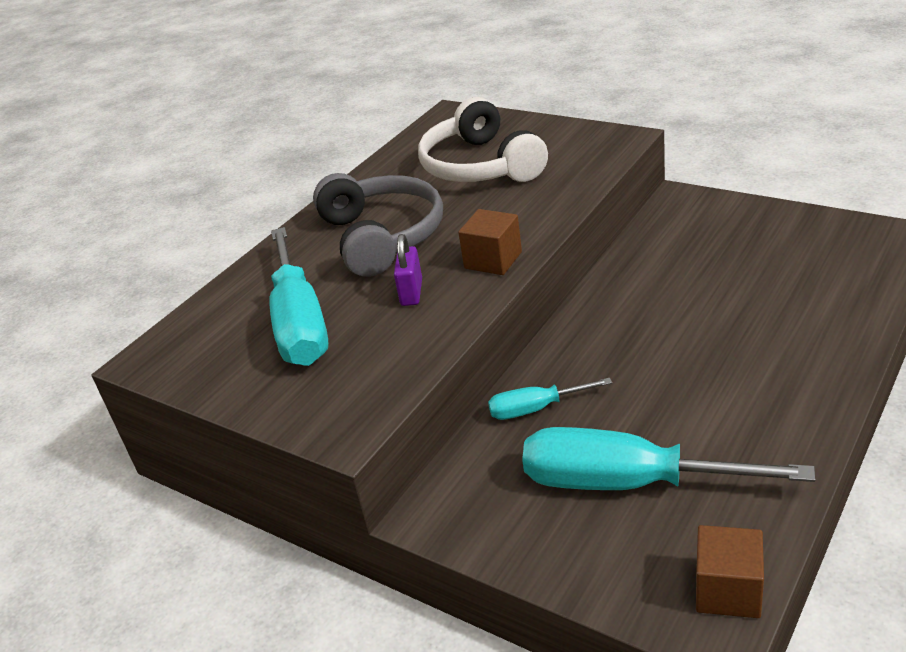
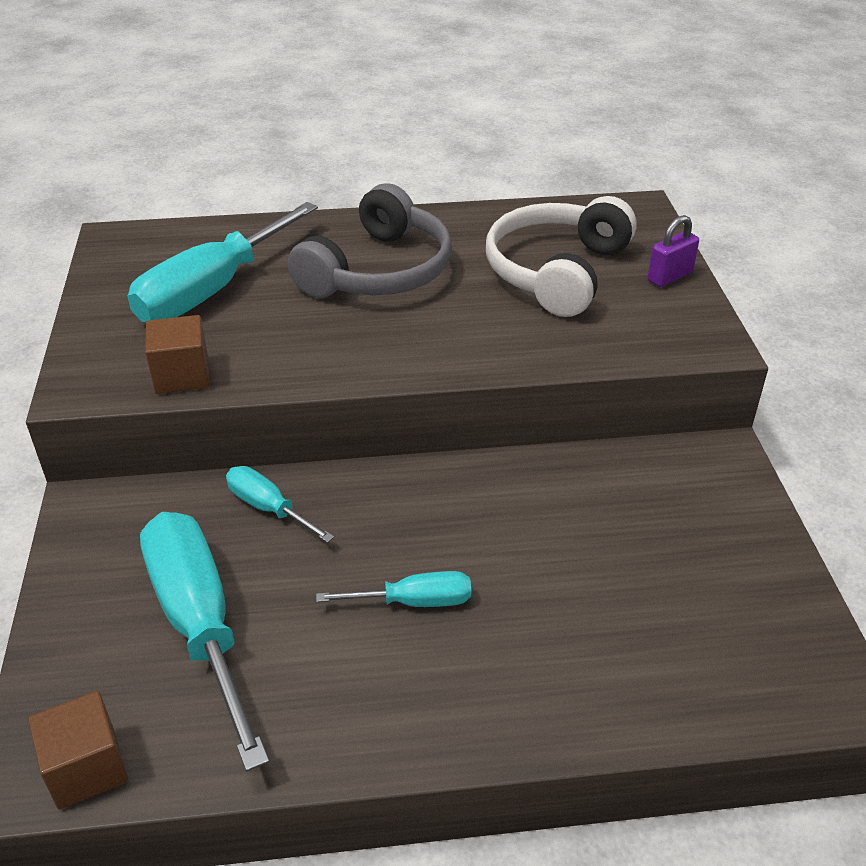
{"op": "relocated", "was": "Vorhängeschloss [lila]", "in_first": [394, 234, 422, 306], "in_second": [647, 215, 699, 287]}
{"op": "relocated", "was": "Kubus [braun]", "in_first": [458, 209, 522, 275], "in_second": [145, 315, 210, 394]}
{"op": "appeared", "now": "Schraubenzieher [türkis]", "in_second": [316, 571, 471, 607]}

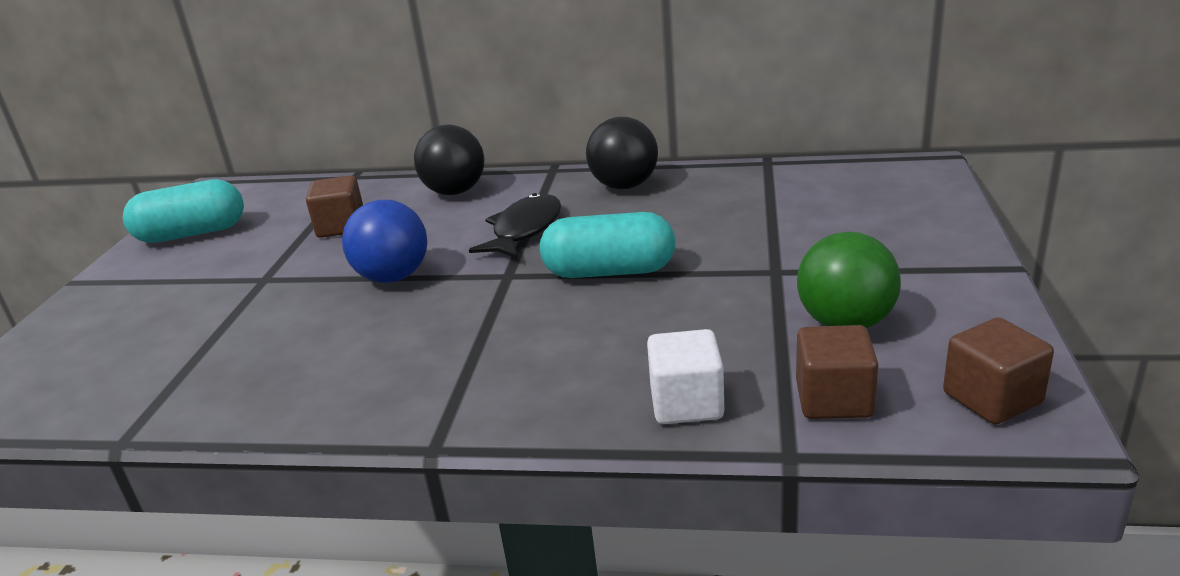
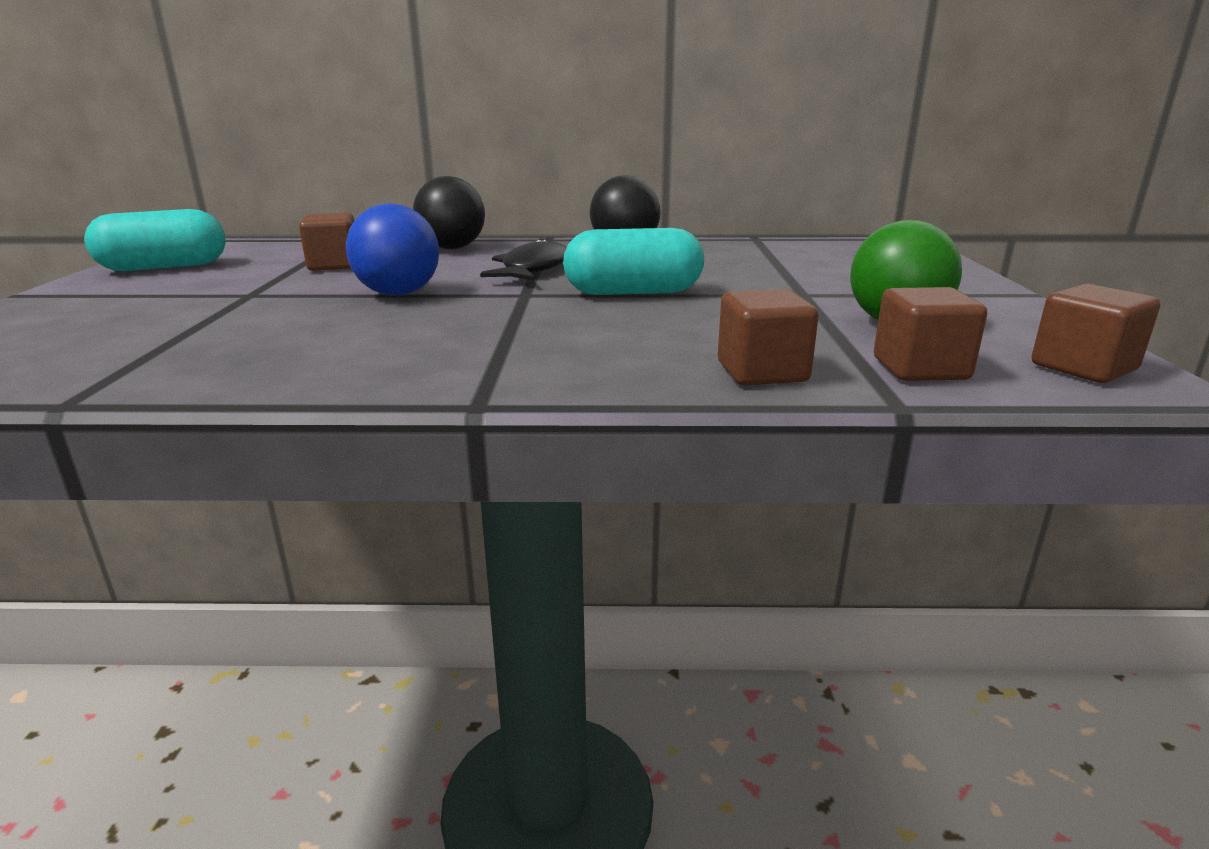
{"op": "colour", "was": "Kubus [weiß]", "now": "Kubus [braun]", "in_first": [647, 329, 725, 424], "in_second": [718, 289, 819, 385]}

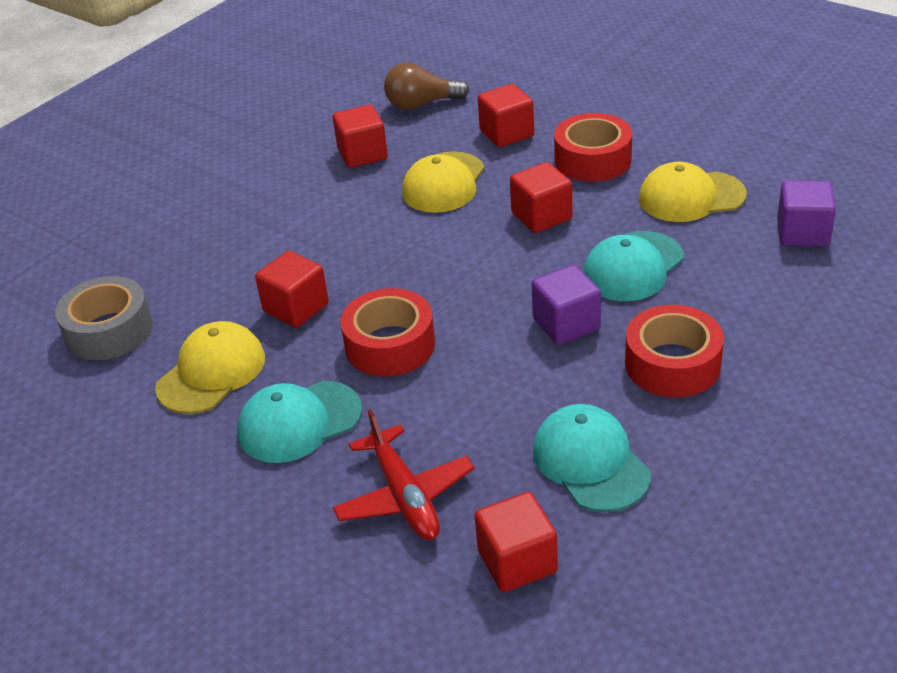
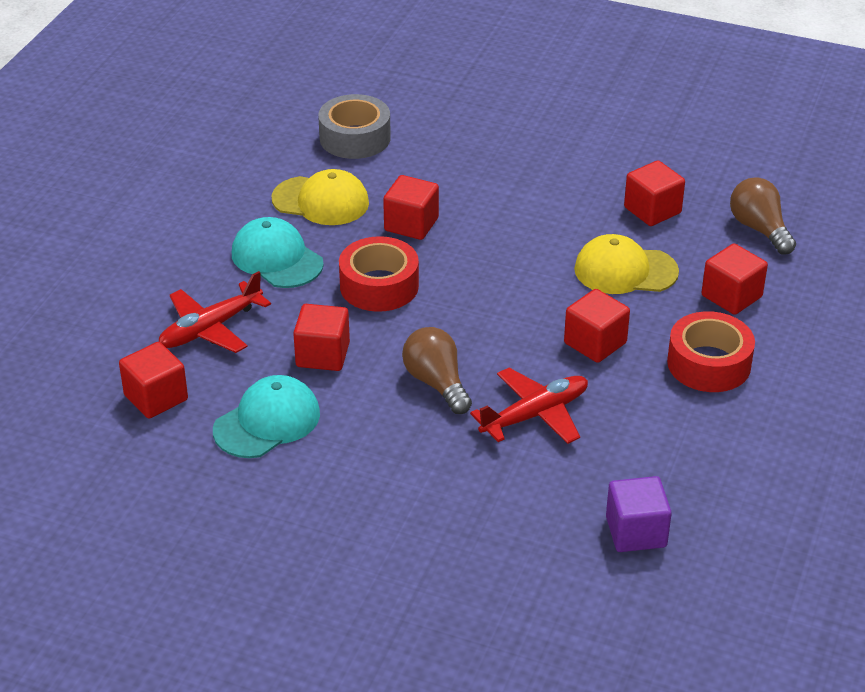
{"op": "exchanged", "was": "Kubus [lila]", "now": "Glühbirne [braun]", "in_first": [532, 265, 601, 345], "in_second": [402, 327, 472, 414]}
{"op": "exchanged", "was": "Kappe [türkis]", "now": "Flugzeug [rot]", "in_first": [583, 231, 684, 301], "in_second": [470, 368, 588, 444]}
{"op": "missing", "was": "Klebeband [rot]", "in_first": [625, 305, 724, 398]}
{"op": "missing", "was": "Kappe [gelb]", "in_first": [639, 162, 747, 222]}
{"op": "appeared", "now": "Kubus [rot]", "in_second": [293, 304, 350, 371]}

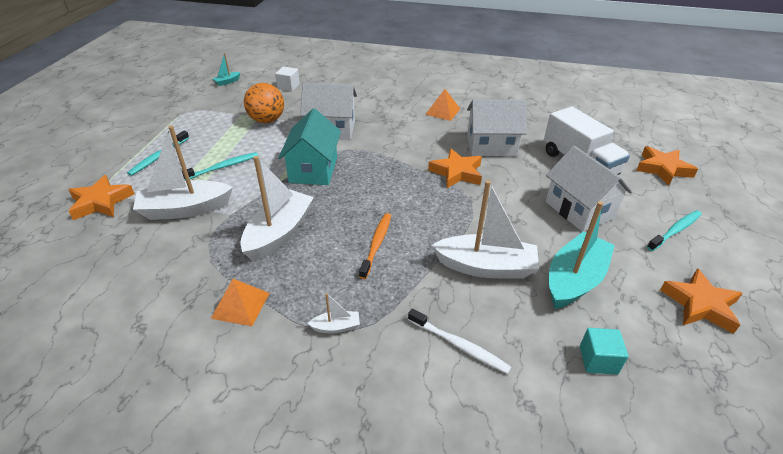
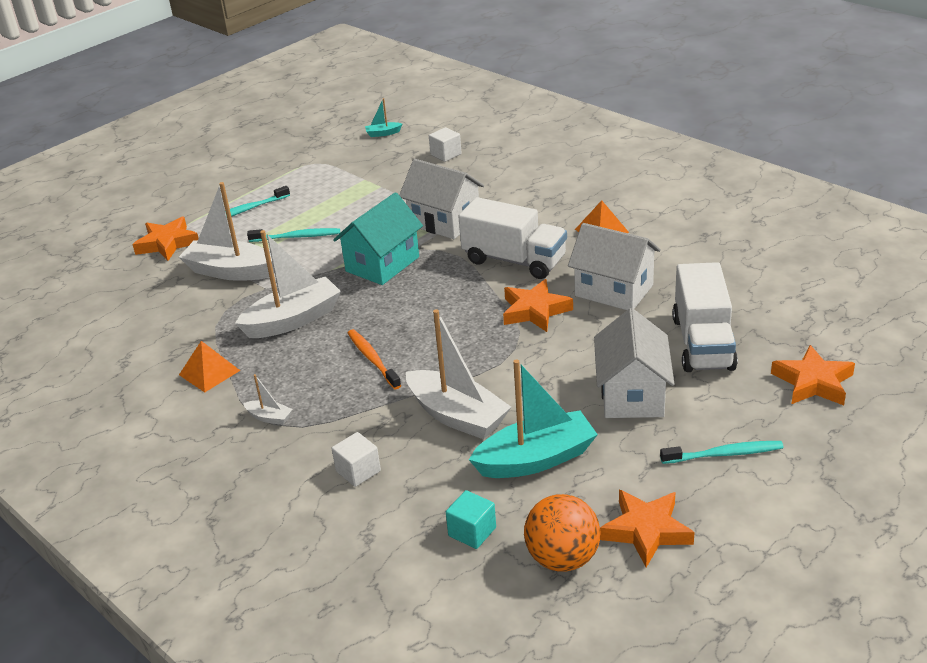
{"op": "relocated", "was": "Ball [orange]", "in_first": [244, 83, 284, 123], "in_second": [524, 494, 600, 571]}
{"op": "spun", "was": "Zahnbürste [orange]", "in_first": [359, 213, 391, 279], "in_second": [348, 329, 401, 389], "clockwise": -75}
{"op": "exchanged", "was": "Zahnbürste [weiß]", "now": "Kubus [weiß]", "in_first": [408, 309, 511, 374], "in_second": [332, 432, 381, 487]}
{"op": "appeared", "now": "Lastwagen [weiß]", "in_second": [458, 197, 567, 279]}

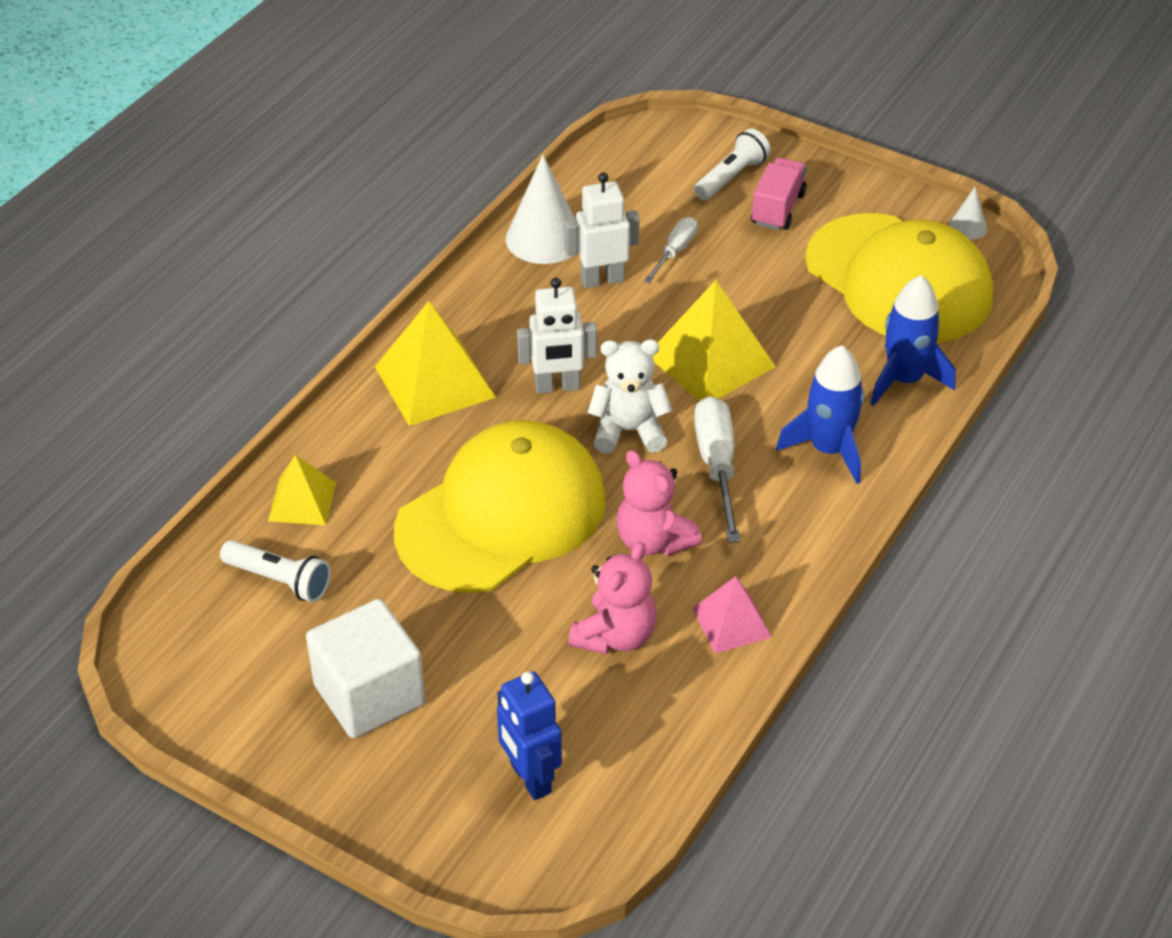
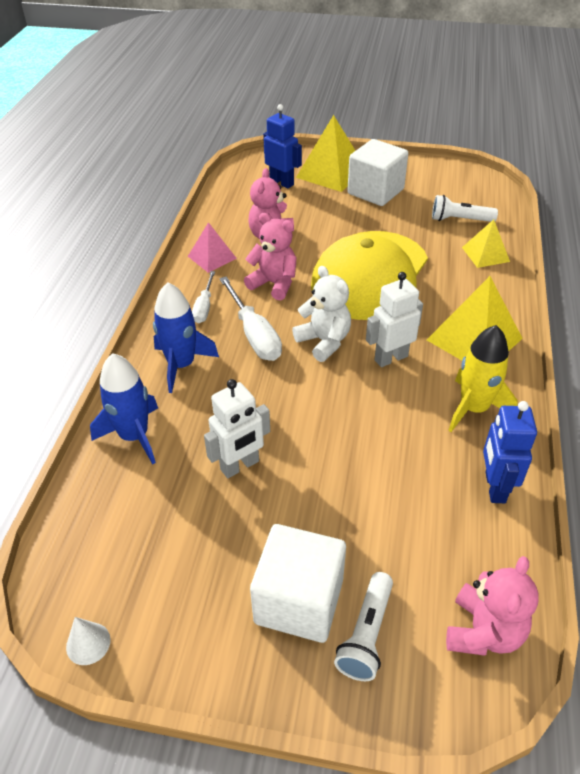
{"op": "exchanged", "was": "Kegel [weiß]", "now": "Roboter [blau]", "in_first": [506, 155, 576, 264], "in_second": [483, 401, 537, 503]}
{"op": "relocated", "was": "Roboter [weiß]", "in_first": [565, 172, 639, 288], "in_second": [204, 379, 270, 478]}
{"op": "spun", "was": "Teddybär [weiß]", "in_first": [588, 339, 673, 454], "in_second": [292, 266, 351, 362], "clockwise": -105}
{"op": "relocated", "was": "Schraubenzieher [weiß]", "in_first": [644, 217, 698, 283], "in_second": [192, 271, 215, 323]}
{"op": "relocated", "was": "Pyramide [gelb]", "in_first": [653, 280, 776, 401], "in_second": [296, 115, 355, 192]}
{"op": "exchanged", "was": "Lastwagen [rosa]", "now": "Kubus [weiß]", "in_first": [751, 158, 807, 230], "in_second": [250, 524, 346, 643]}
{"op": "missing", "was": "Kappe [gelb]", "in_first": [805, 213, 993, 343]}
{"op": "appeared", "now": "Teddybär [rosa]", "in_second": [446, 556, 539, 656]}
{"op": "appeared", "now": "Rakete [gelb]", "in_second": [448, 325, 518, 432]}

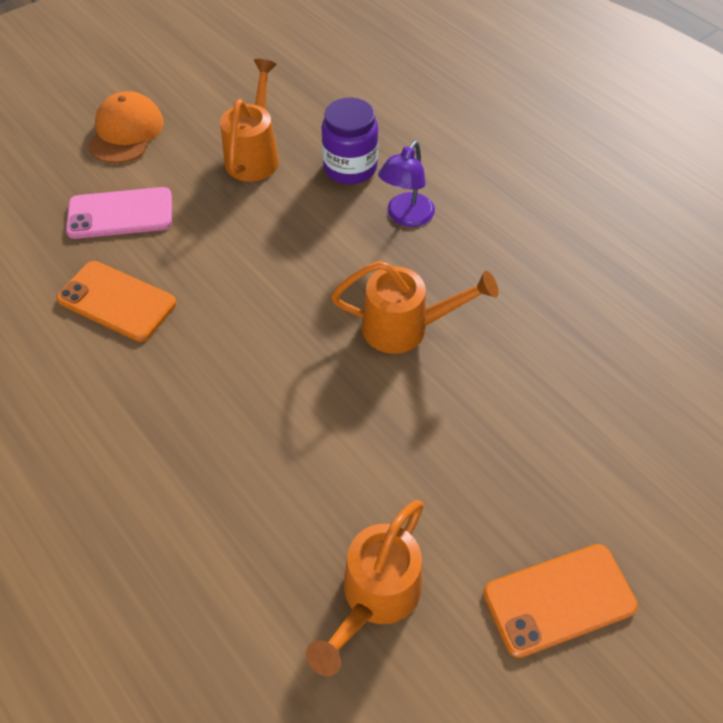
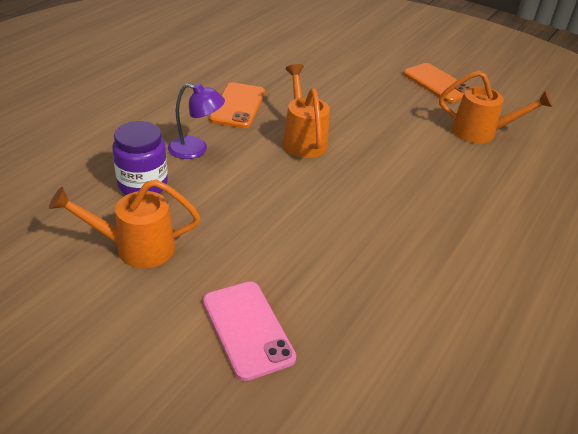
{"op": "relocated", "was": "Handy [orange]", "in_first": [57, 261, 176, 342], "in_second": [209, 82, 265, 128]}
{"op": "missing", "was": "Kappe [orange]", "in_first": [88, 91, 164, 163]}

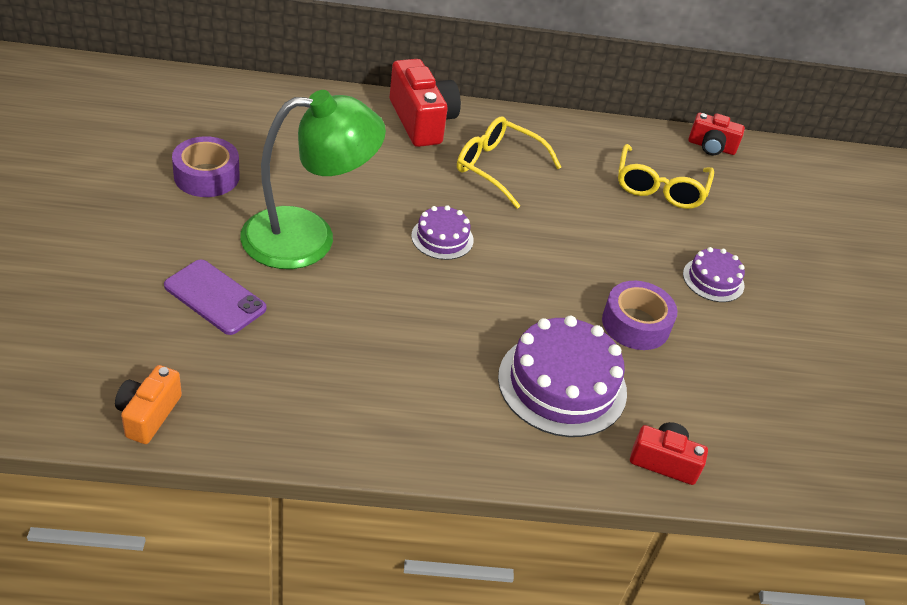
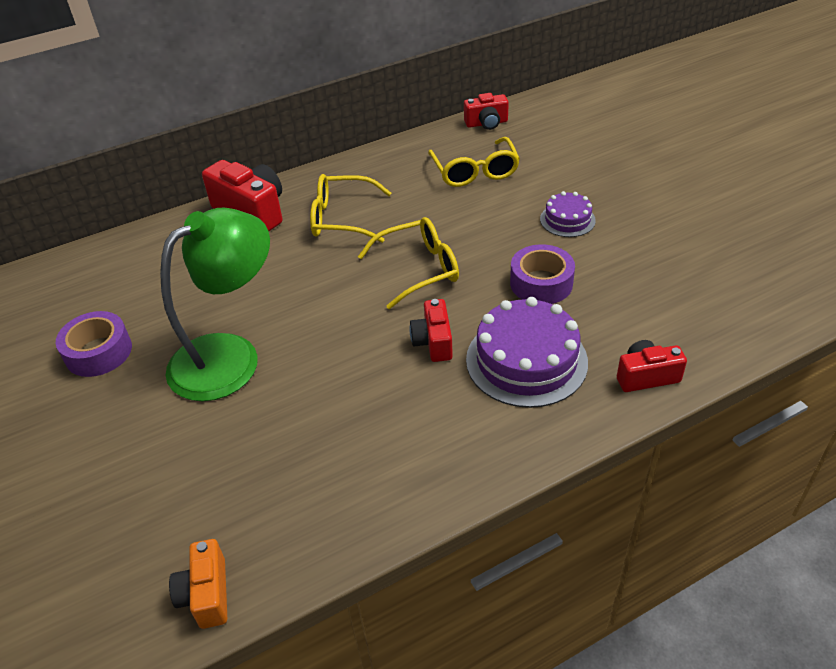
{"op": "missing", "was": "Handy [lila]", "in_first": [164, 259, 267, 335]}
{"op": "missing", "was": "Kuchen [lila]", "in_first": [411, 205, 473, 260]}
{"op": "appeared", "now": "Brille [gelb]", "in_second": [358, 217, 459, 309]}
{"op": "appeared", "now": "Kamera [rot]", "in_second": [409, 299, 453, 362]}

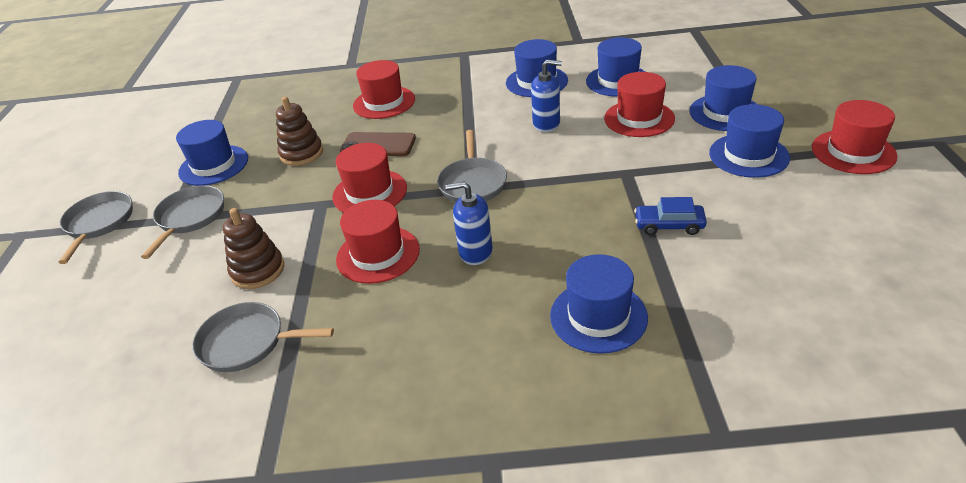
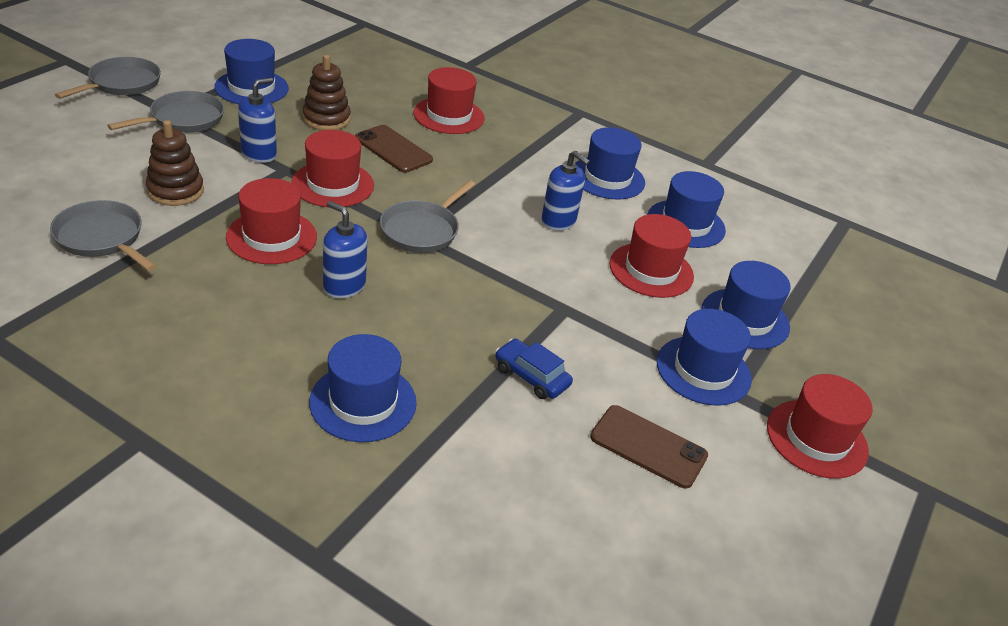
{"op": "appeared", "now": "Seifenspender [blau]", "in_second": [238, 78, 277, 163]}
{"op": "appeared", "now": "Handy [braun]", "in_second": [590, 405, 708, 489]}

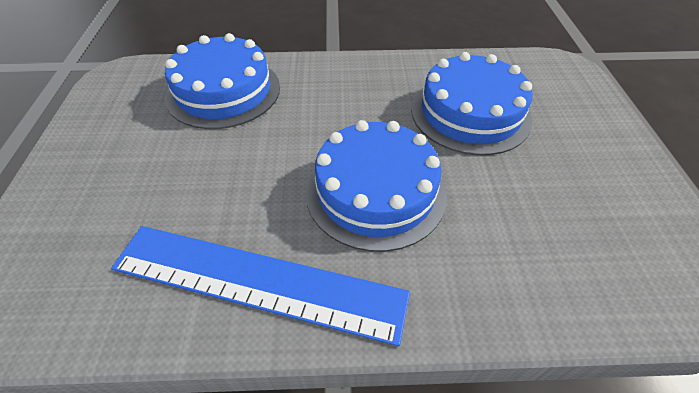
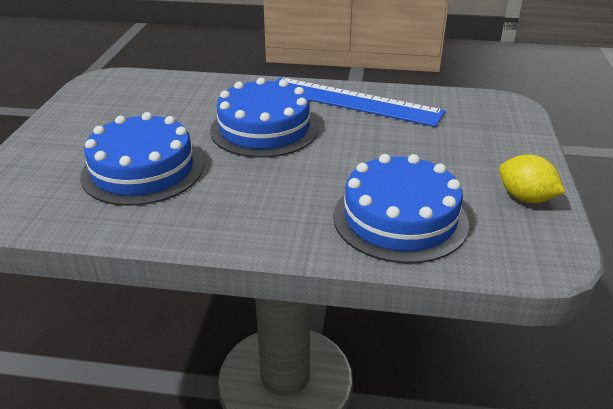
{"op": "appeared", "now": "Zitrone [gelb]", "in_second": [499, 155, 565, 203]}

